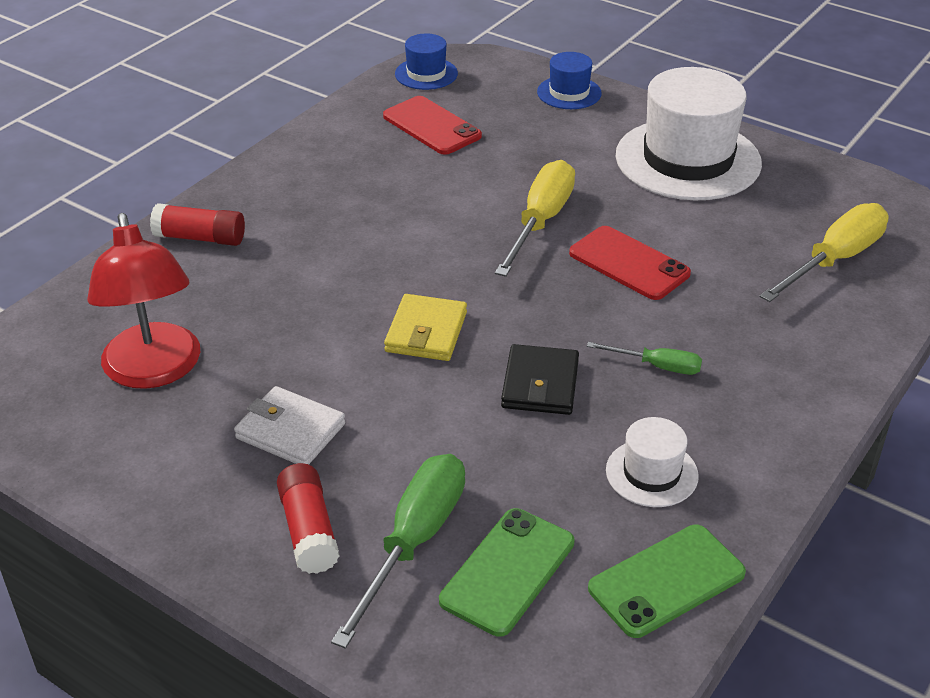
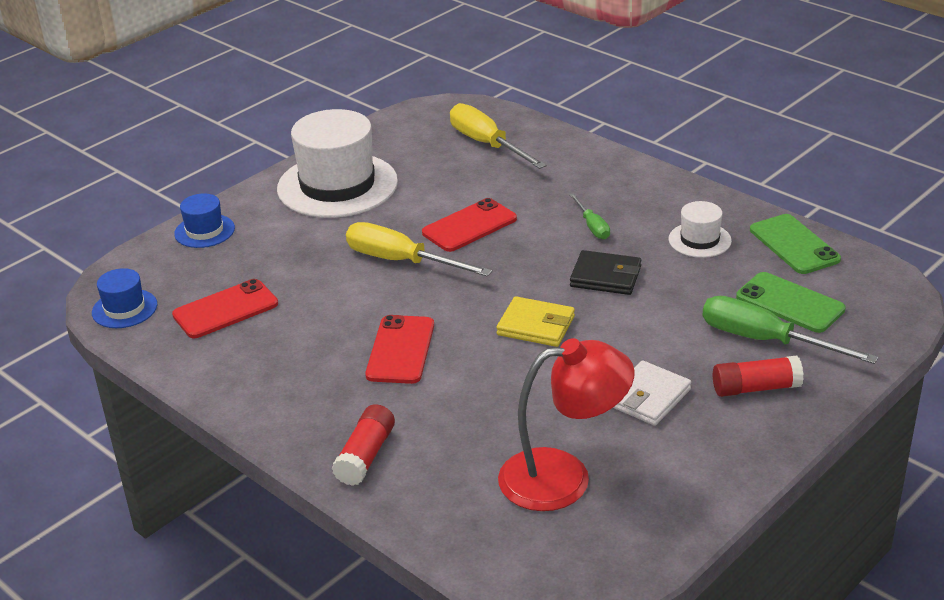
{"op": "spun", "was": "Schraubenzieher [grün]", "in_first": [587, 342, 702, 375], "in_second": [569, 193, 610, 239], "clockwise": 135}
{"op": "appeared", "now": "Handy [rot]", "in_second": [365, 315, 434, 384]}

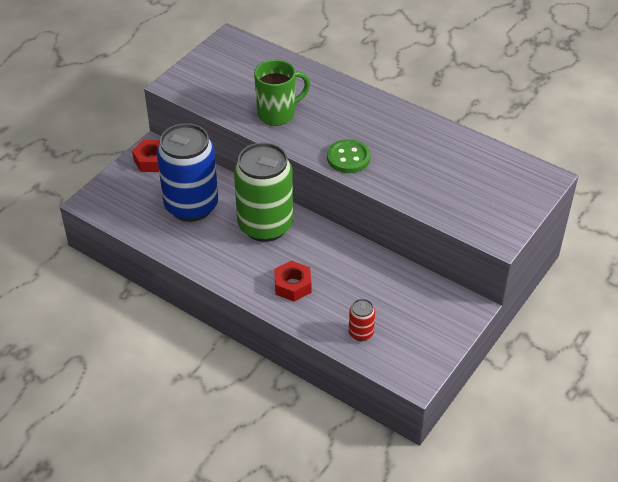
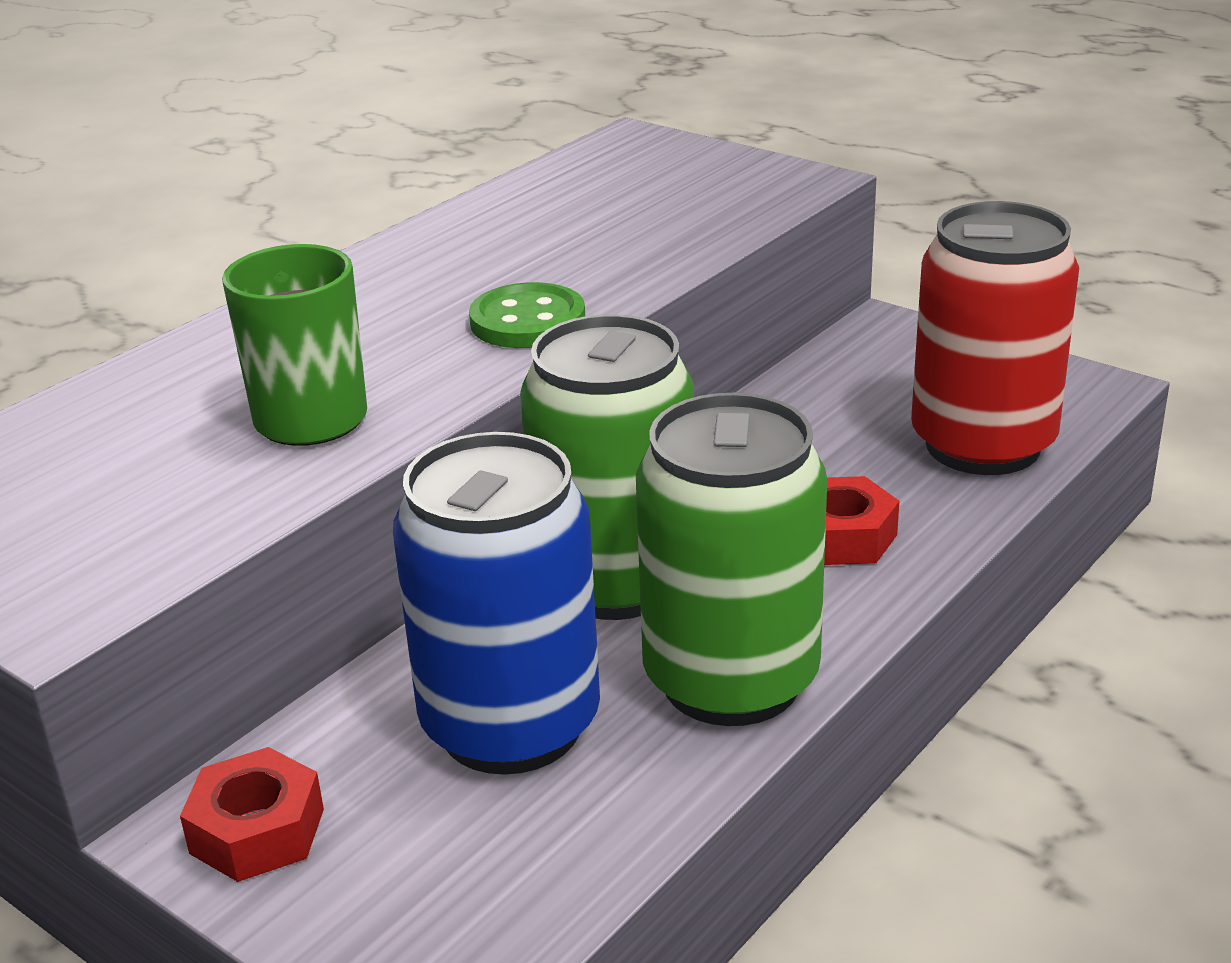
{"op": "size", "was": "Dose [rot]", "in_first": [349, 299, 375, 341], "in_second": [911, 201, 1079, 475], "ratio": 2.4}
{"op": "appeared", "now": "Dose [grün]", "in_second": [636, 393, 827, 726]}

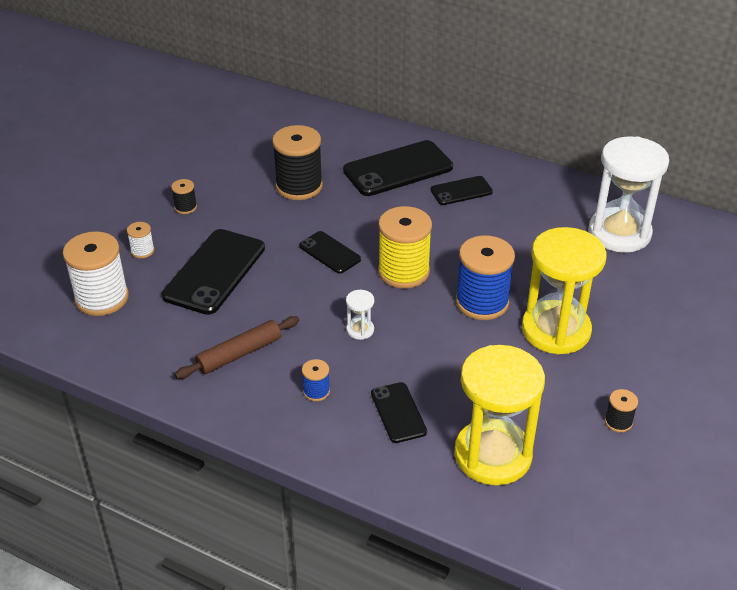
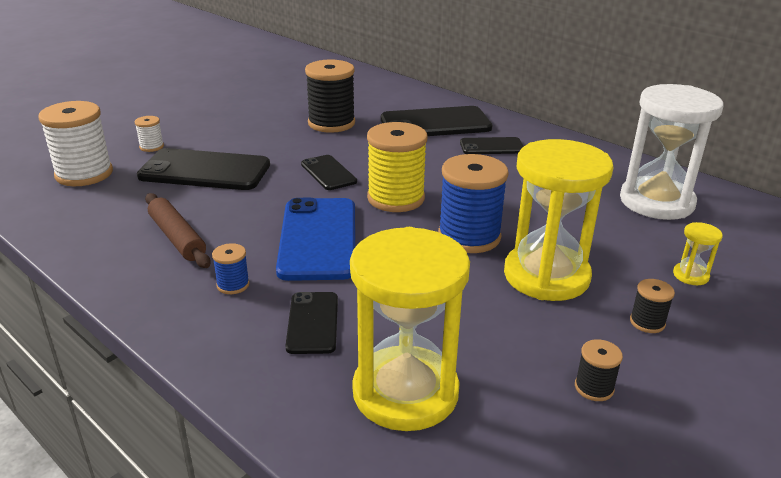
{"op": "spun", "was": "Handy [schwarz]", "in_first": [162, 229, 265, 315], "in_second": [137, 148, 270, 190], "clockwise": 60}
{"op": "relocated", "was": "Garnrolle [schwarz]", "in_first": [171, 179, 197, 214], "in_second": [630, 279, 675, 333]}
{"op": "spun", "was": "Nudelholz [braun]", "in_first": [175, 316, 299, 379], "in_second": [145, 193, 211, 268], "clockwise": 75}
{"op": "exchanged", "was": "Sanduhr [weiß]", "now": "Handy [blau]", "in_first": [346, 290, 374, 340], "in_second": [276, 198, 355, 281]}
{"op": "appeared", "now": "Sanduhr [gelb]", "in_second": [673, 222, 723, 285]}

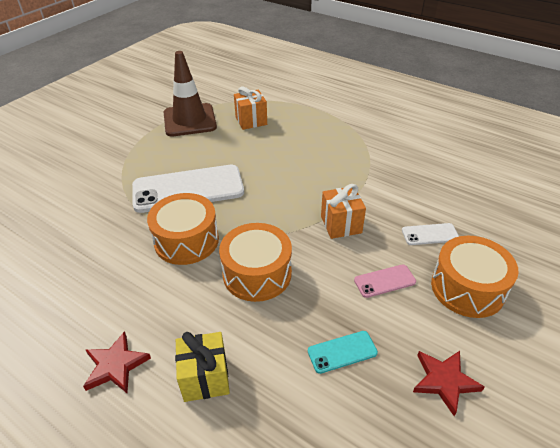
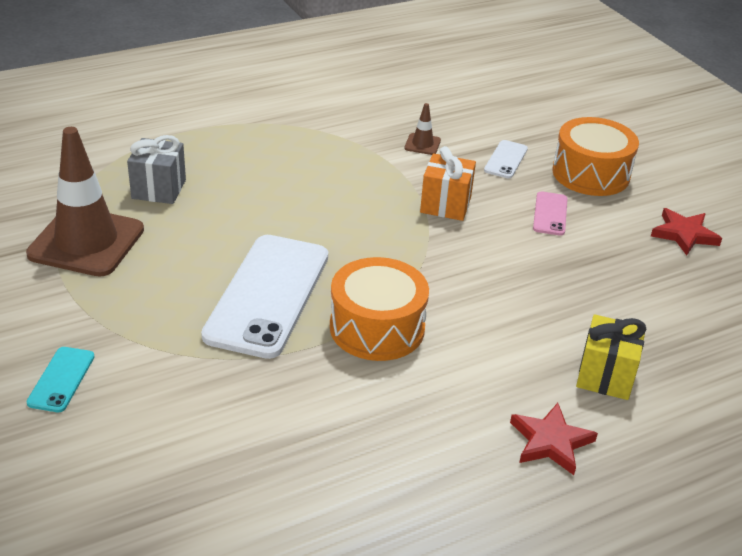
{"op": "missing", "was": "Trommel [orange]", "in_first": [219, 223, 292, 302]}
{"op": "colour", "was": "Geschenk [orange]", "now": "Geschenk [grau]", "in_first": [234, 86, 267, 130], "in_second": [127, 135, 186, 204]}
{"op": "relocated", "was": "Handy [türkis]", "in_first": [308, 331, 378, 374], "in_second": [26, 347, 95, 412]}
{"op": "appeared", "now": "Leitkegel [braun]", "in_second": [405, 103, 441, 155]}

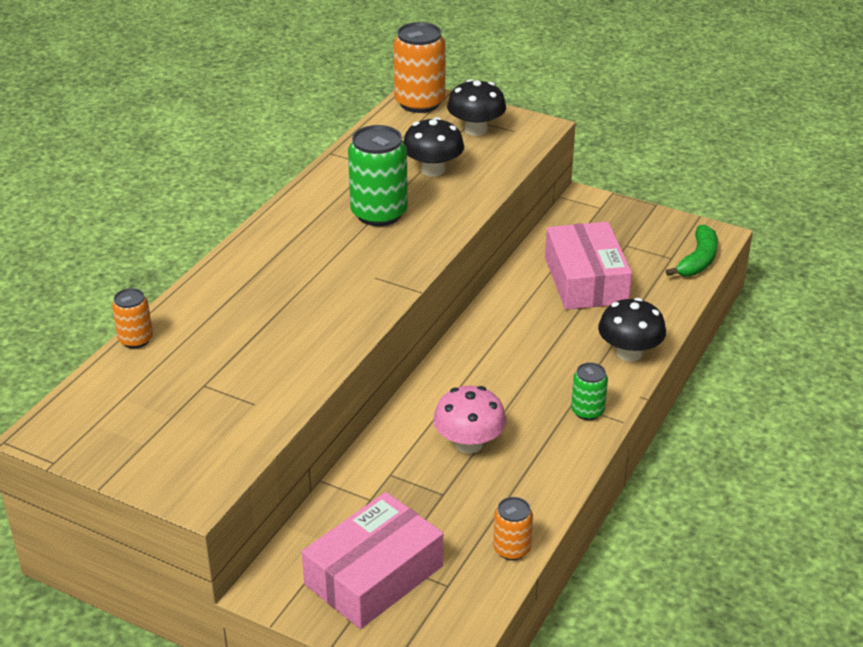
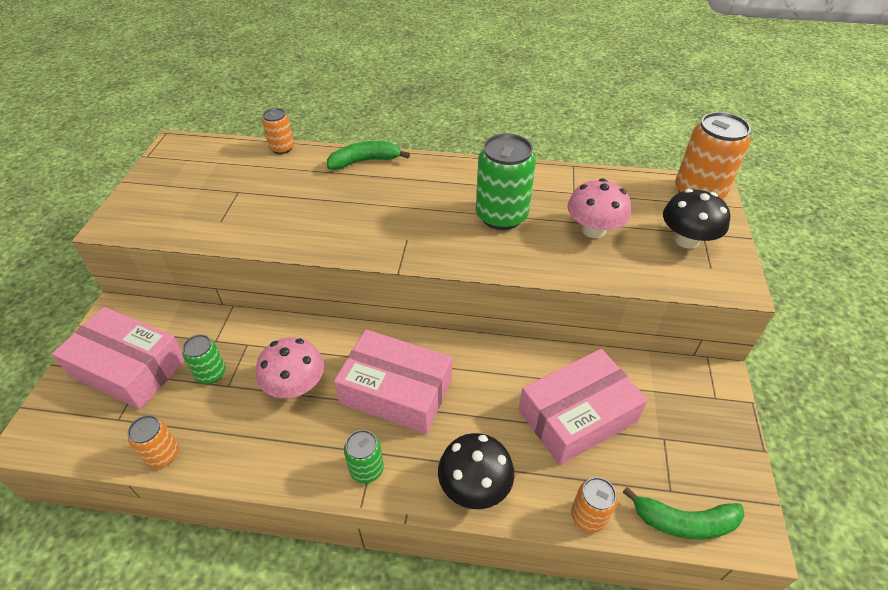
{"op": "colour", "was": "Pilz [schwarz]", "now": "Pilz [rosa]", "in_first": [403, 117, 464, 177], "in_second": [567, 179, 631, 238]}
{"op": "appeared", "now": "Dose [grün]", "in_second": [182, 334, 226, 384]}
{"op": "appeared", "now": "Banane [grün]", "in_second": [327, 141, 410, 170]}
{"op": "appeared", "now": "Schachtel [rosa]", "in_second": [334, 330, 452, 434]}
{"op": "appeared", "now": "Dose [orange]", "in_second": [571, 477, 618, 533]}

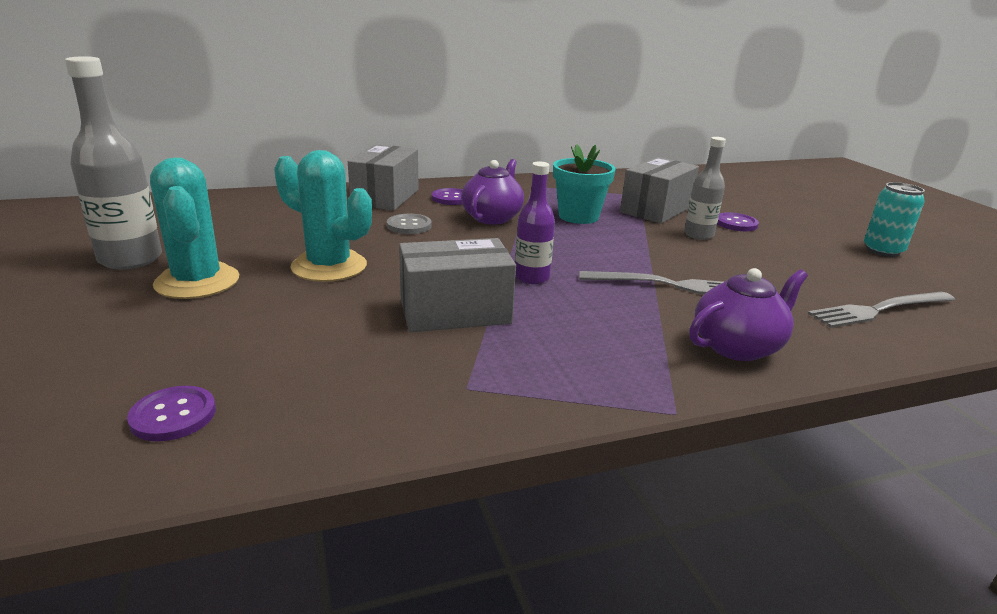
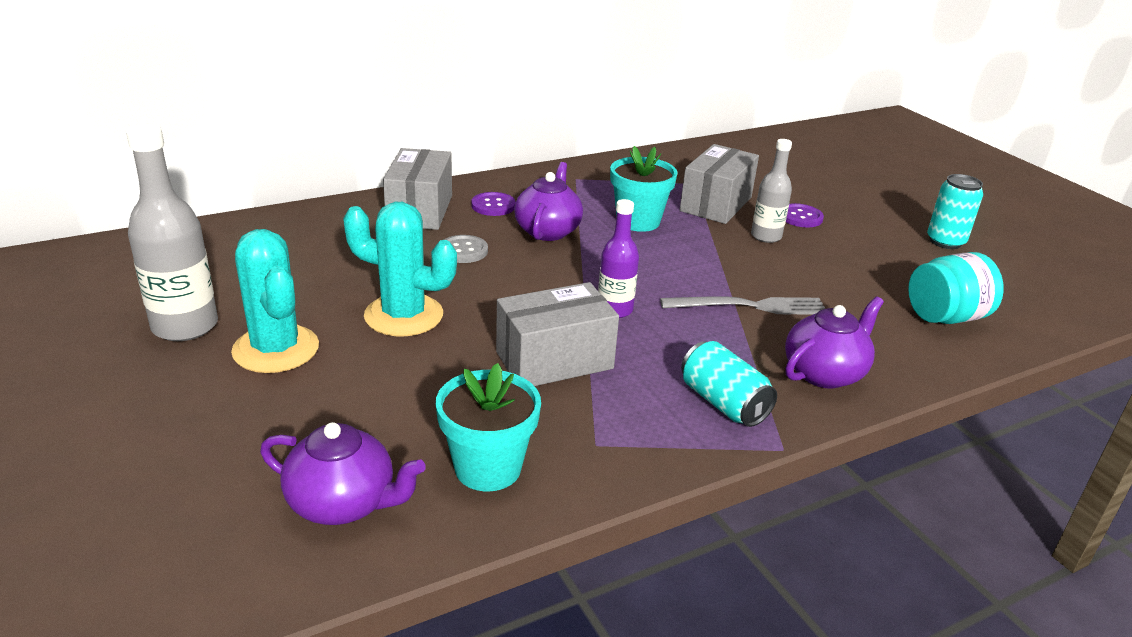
{"op": "exchanged", "was": "Knopf [lila]", "now": "Teekanne [lila]", "in_first": [127, 386, 216, 442], "in_second": [260, 422, 425, 525]}
{"op": "exchanged", "was": "Gabel [grau]", "now": "Einmachglas [türkis]", "in_first": [808, 292, 955, 328], "in_second": [908, 252, 1004, 324]}
{"op": "appeared", "now": "Blumentopf [türkis]", "in_second": [436, 363, 541, 491]}
{"op": "appeared", "now": "Dose [türkis]", "in_second": [681, 341, 777, 427]}

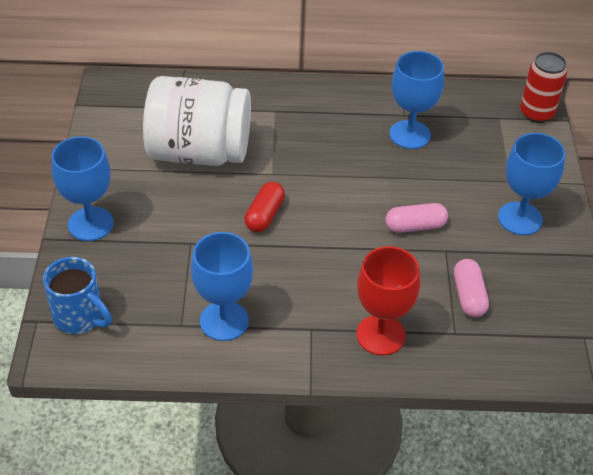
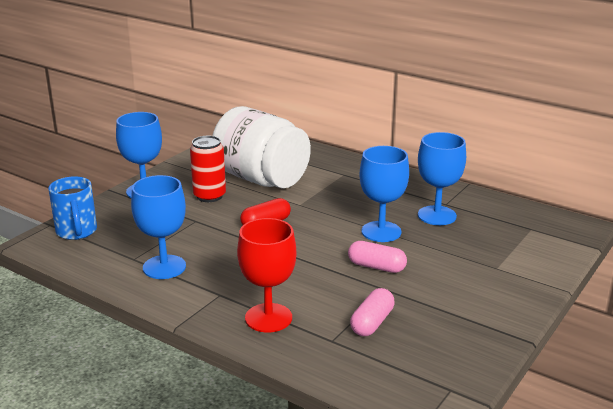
{"op": "relocated", "was": "Kelch [blau]", "in_first": [498, 133, 565, 235], "in_second": [360, 146, 409, 242]}
{"op": "relocated", "was": "Dose [rot]", "in_first": [520, 52, 567, 123], "in_second": [190, 136, 226, 202]}

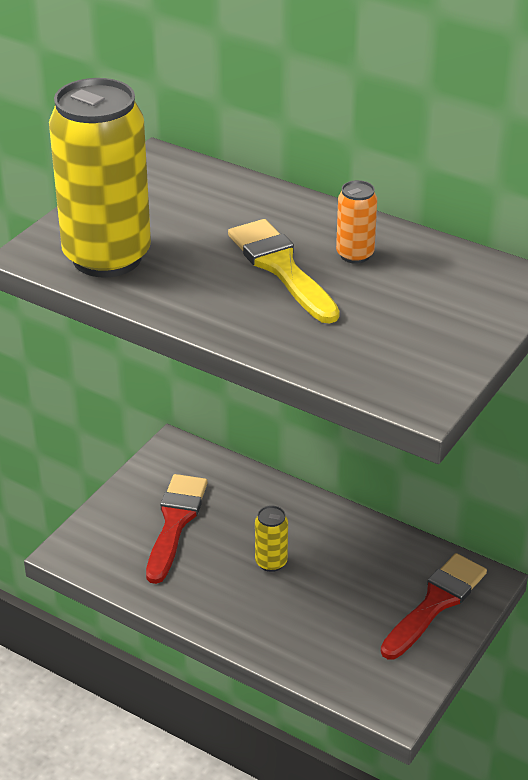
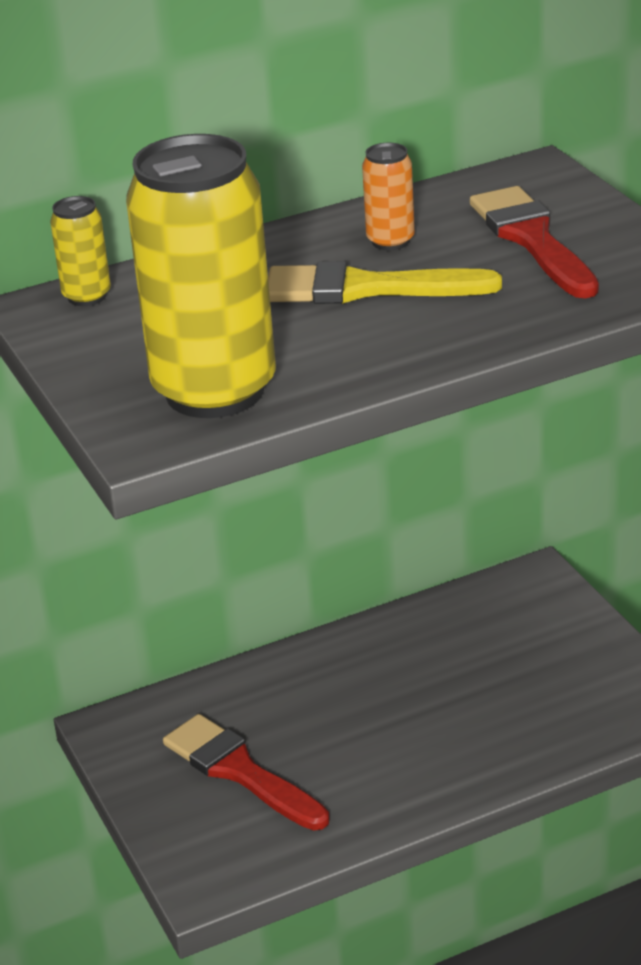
{"op": "relocated", "was": "Dose [gelb]", "in_first": [255, 505, 288, 572], "in_second": [50, 196, 111, 306]}
{"op": "relocated", "was": "Pinsel [rot]", "in_first": [381, 553, 487, 660], "in_second": [470, 186, 599, 299]}

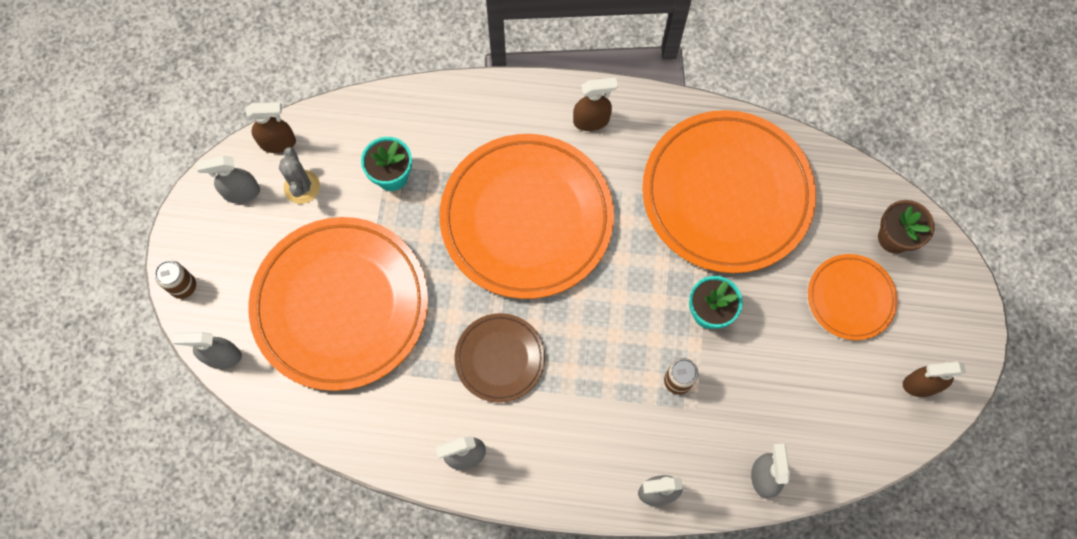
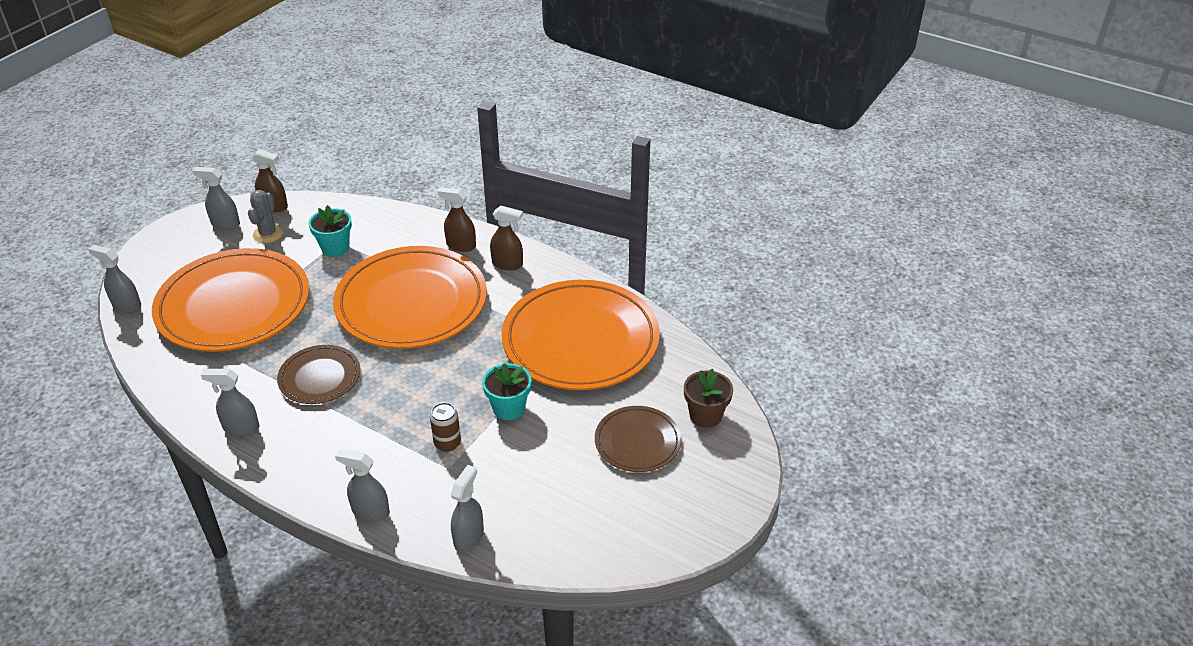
{"op": "missing", "was": "Dose [braun]", "in_first": [155, 261, 196, 299]}
{"op": "colour", "was": "Teller [orange]", "now": "Teller [braun]", "in_first": [808, 254, 898, 340], "in_second": [595, 406, 681, 472]}
{"op": "relocated", "was": "Sprühflasche [braun]", "in_first": [903, 361, 966, 397], "in_second": [437, 187, 476, 252]}

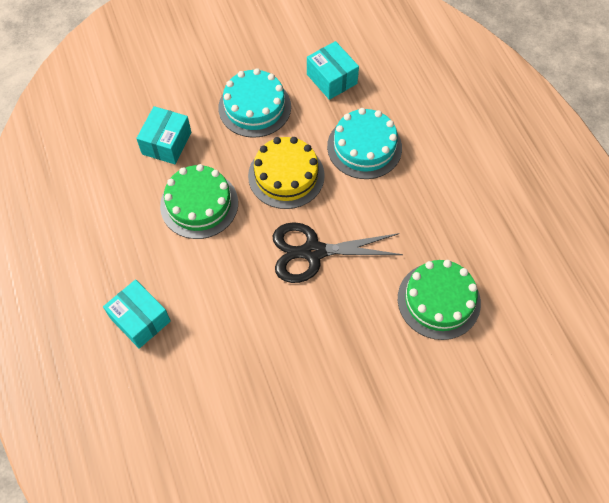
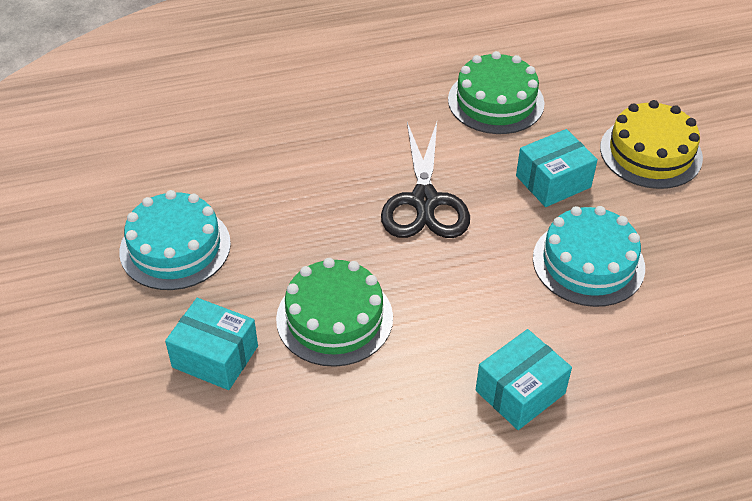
{"op": "relocated", "was": "Kuchen [gelb]", "in_first": [248, 137, 325, 209], "in_second": [600, 100, 703, 189]}
{"op": "relocated", "was": "Schachtel [türkis]", "in_first": [307, 41, 359, 100], "in_second": [516, 129, 598, 207]}
{"op": "relocated", "was": "Kuchen [türkis]", "in_first": [327, 108, 402, 179], "in_second": [533, 206, 645, 307]}

